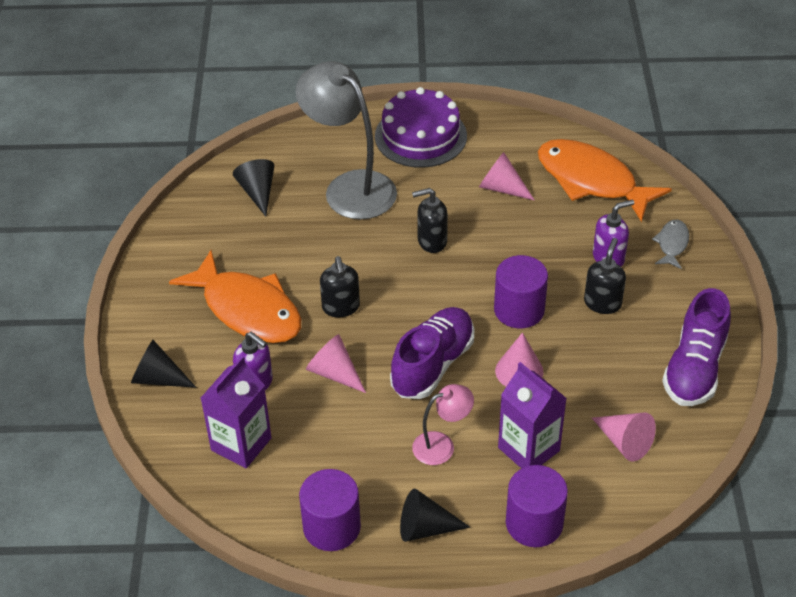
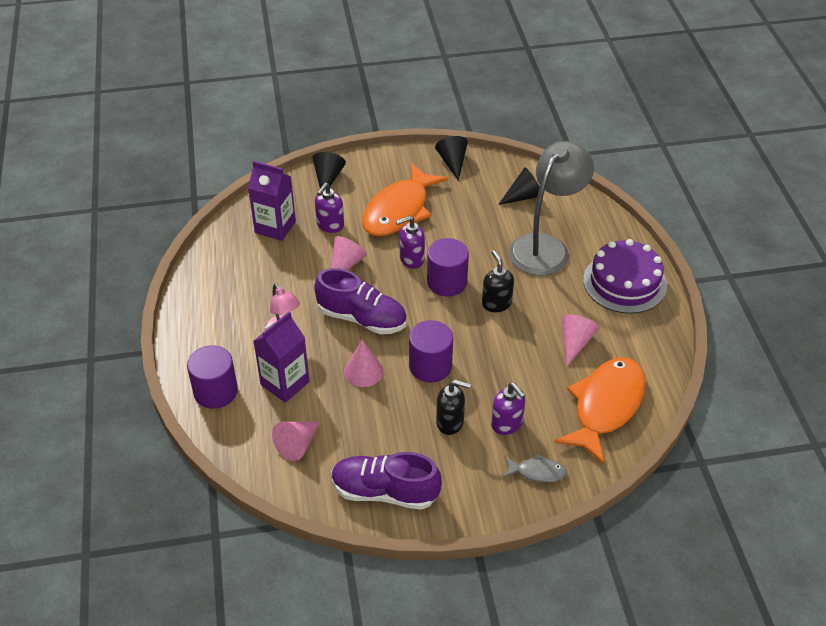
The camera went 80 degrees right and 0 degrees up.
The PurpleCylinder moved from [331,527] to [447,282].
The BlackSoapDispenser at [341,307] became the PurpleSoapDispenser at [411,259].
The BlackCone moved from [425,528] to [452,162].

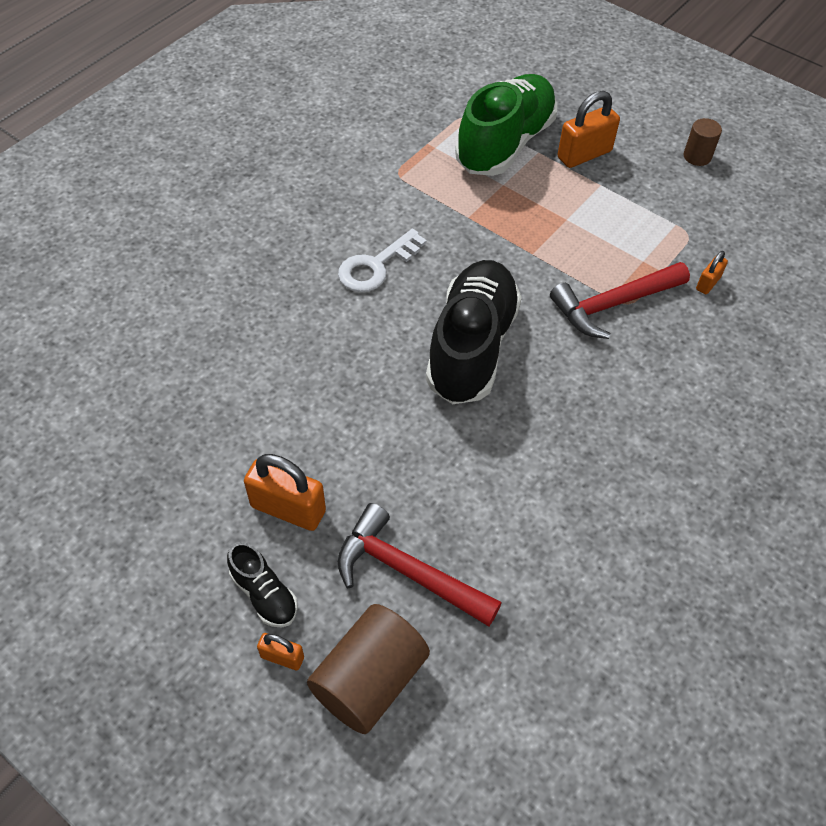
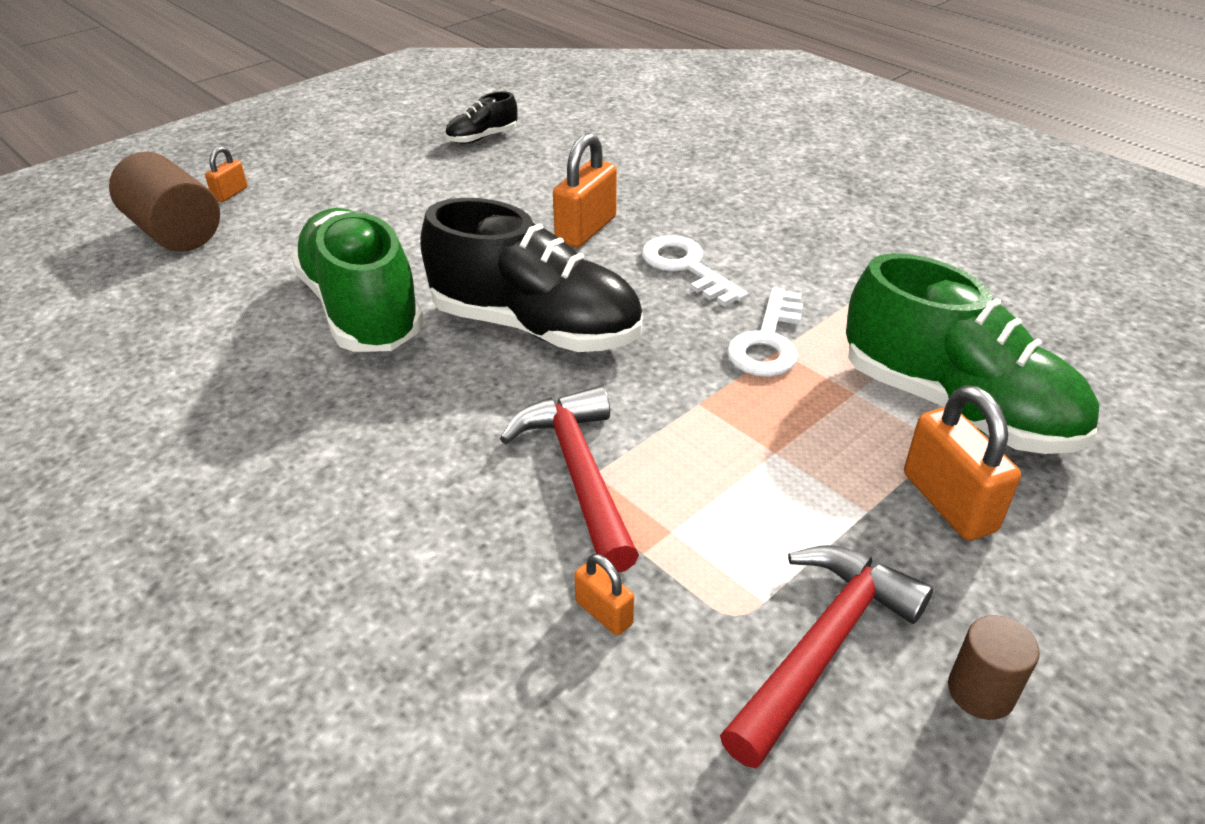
The camera went 100 degrees right and 15 degrees down.
The BlackShoe moved from [264,594] to [482,138].
The OrangePadlock moved from [288,509] to [586,229].
The RedHammer moved from [408,572] to [822,647].
The GreenShoe at [362,309] appeared.
The WhiteKey at [768,341] appeared.

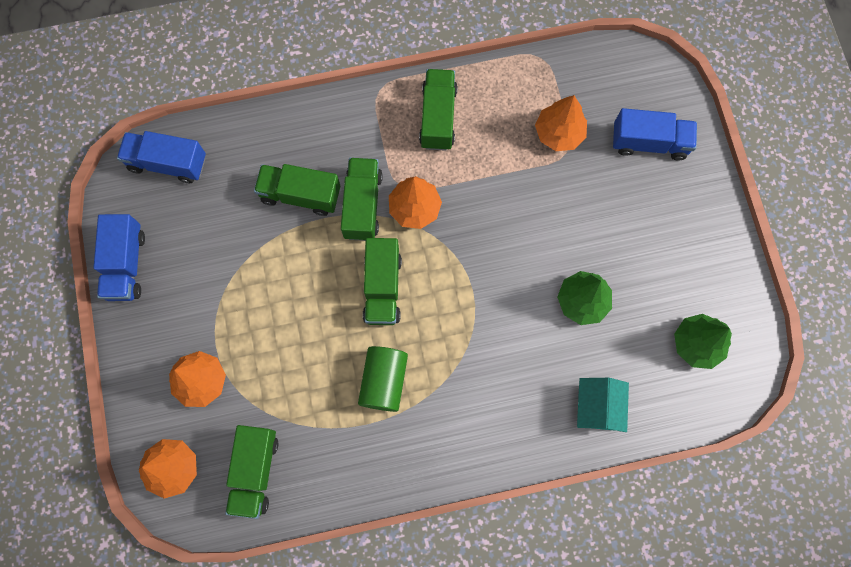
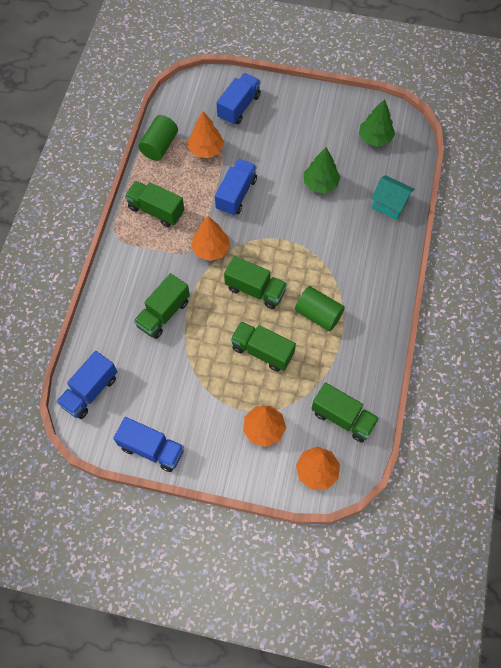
The camera went 65 degrees left and 10 degrees down.
The GreenTruck moved from [362,205] to [262,351].
The GreenCylinder at [159,146] appeared.
The BlueTruck at [236,194] appeared.

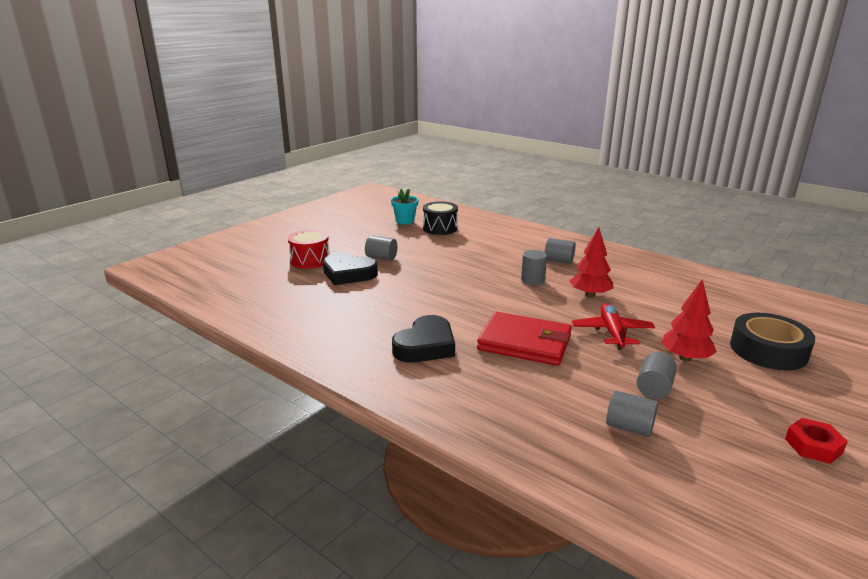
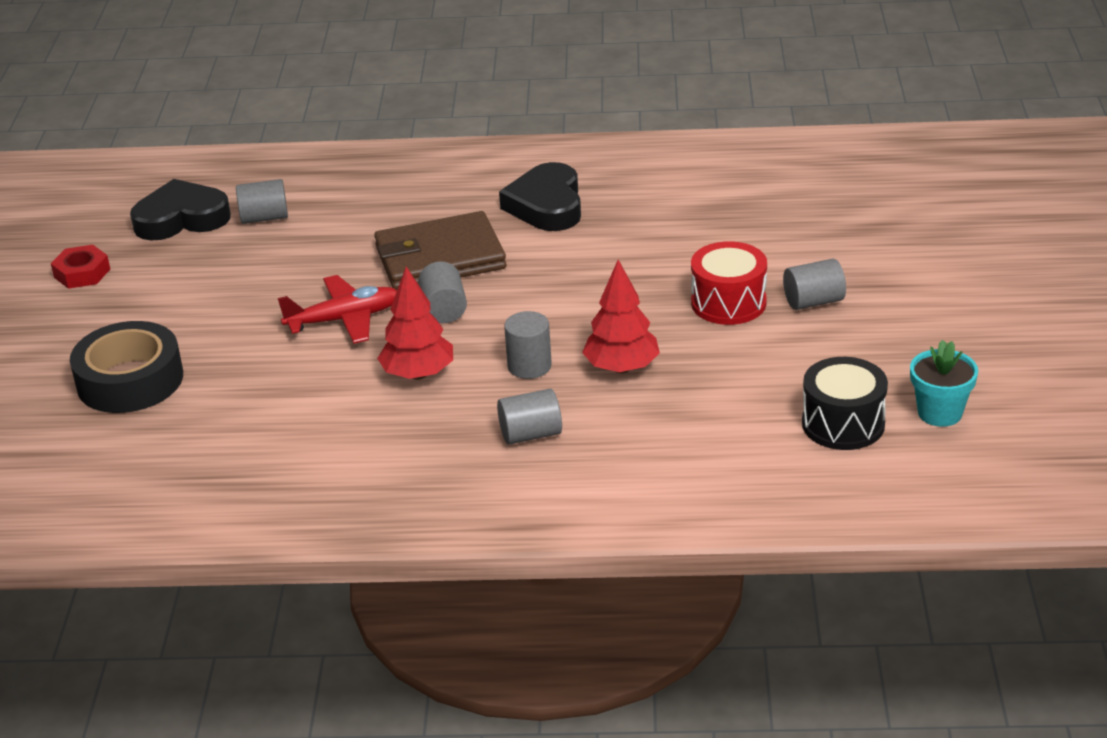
The camera went 145 degrees right and 10 degrees up.
The RedDrum moved from [310,260] to [728,303].
The BlackHeart moved from [348,274] to [181,219].
The RedWallet at [525,343] became the BrownWallet at [440,258].
The RedPlane at [612,332] turned 75 degrees counterclockwise.
The GreyCylinder moved from [654,388] to [444,309].
The RedTree moved from [685,358] to [621,368].

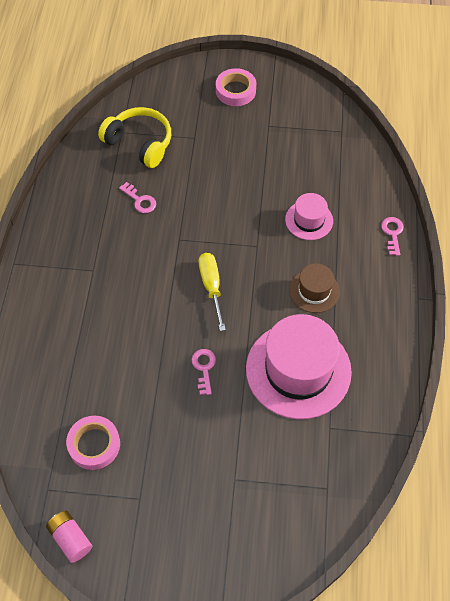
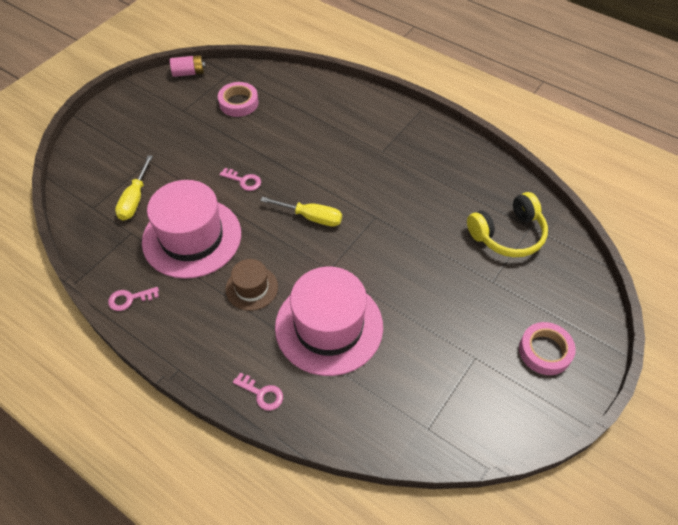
The camera went 120 degrees right and 5 degrees down.
The PinkKey moved from [140,200] to [129,299].
The PinkHat at [309,220] changed to 1.98 times the size.
The YellowScrewdriver at [135,199] appeared.

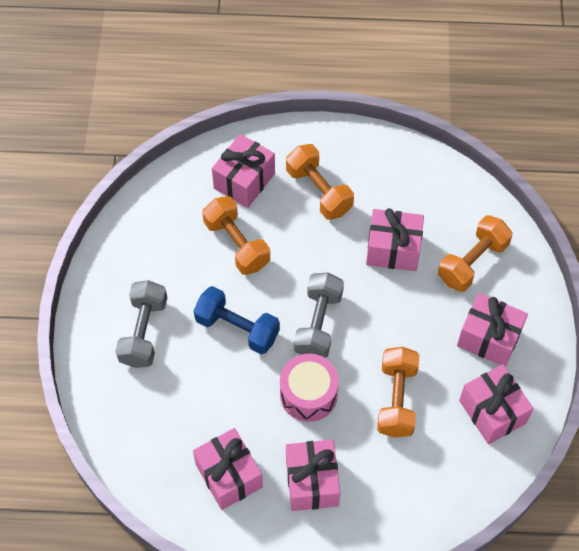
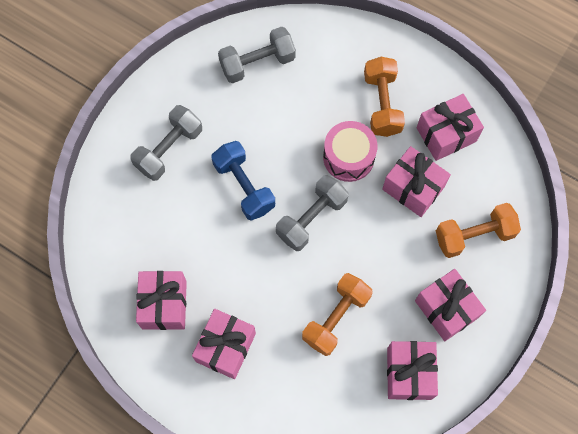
The camera went 30 degrees right and 10 degrees up.
The OrangeDumbbell at [236,244] disappeared.
The PinkGift moved from [244,181] to [446,134].
The PinkDrum moved from [308,394] to [348,157].
The GreyDumbbell at [257,63] appeared.

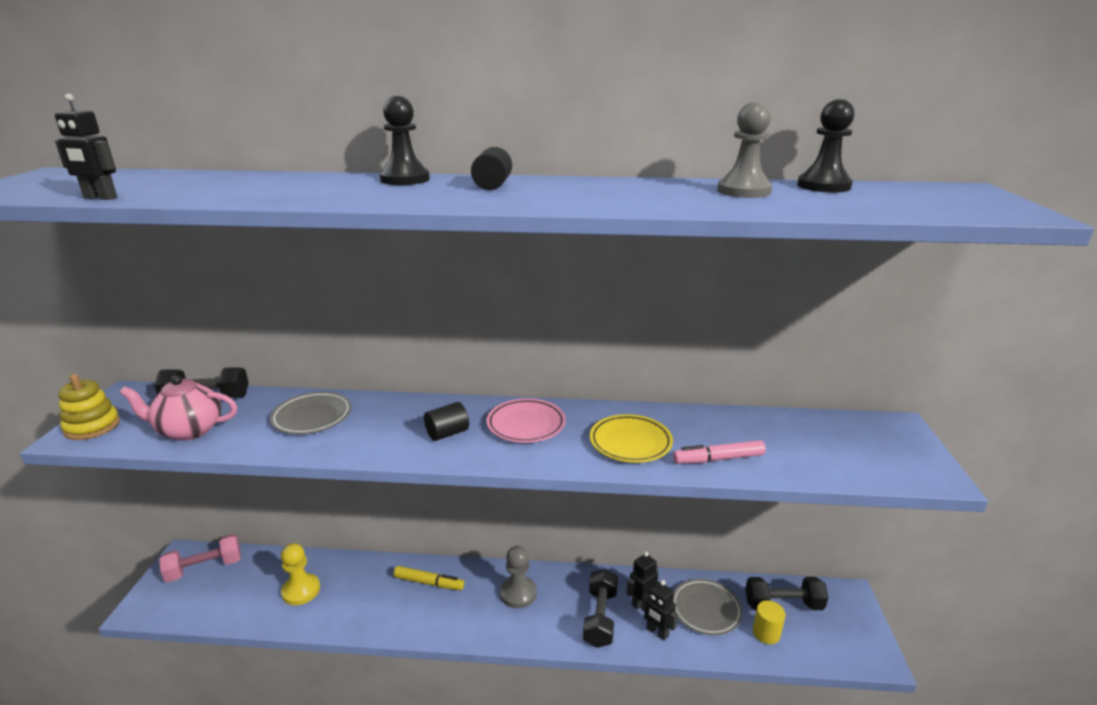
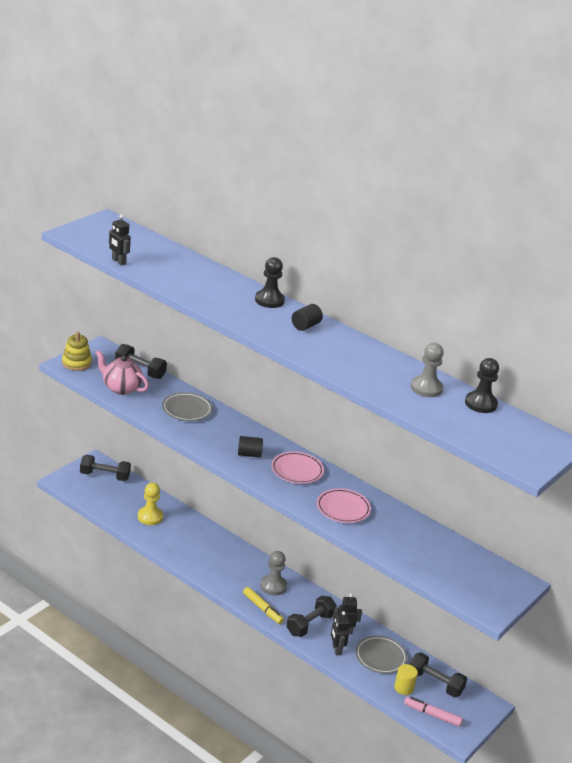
The camera went 30 degrees right and 5 degrees up.
The PinkDumbbell at [204,568] became the BlackDumbbell at [104,476].
The YellowMarker moved from [429,583] to [262,609].
The YellowPlate at [630,442] became the PinkPlate at [343,509].
The PinkMarker moved from [718,459] to [432,715].

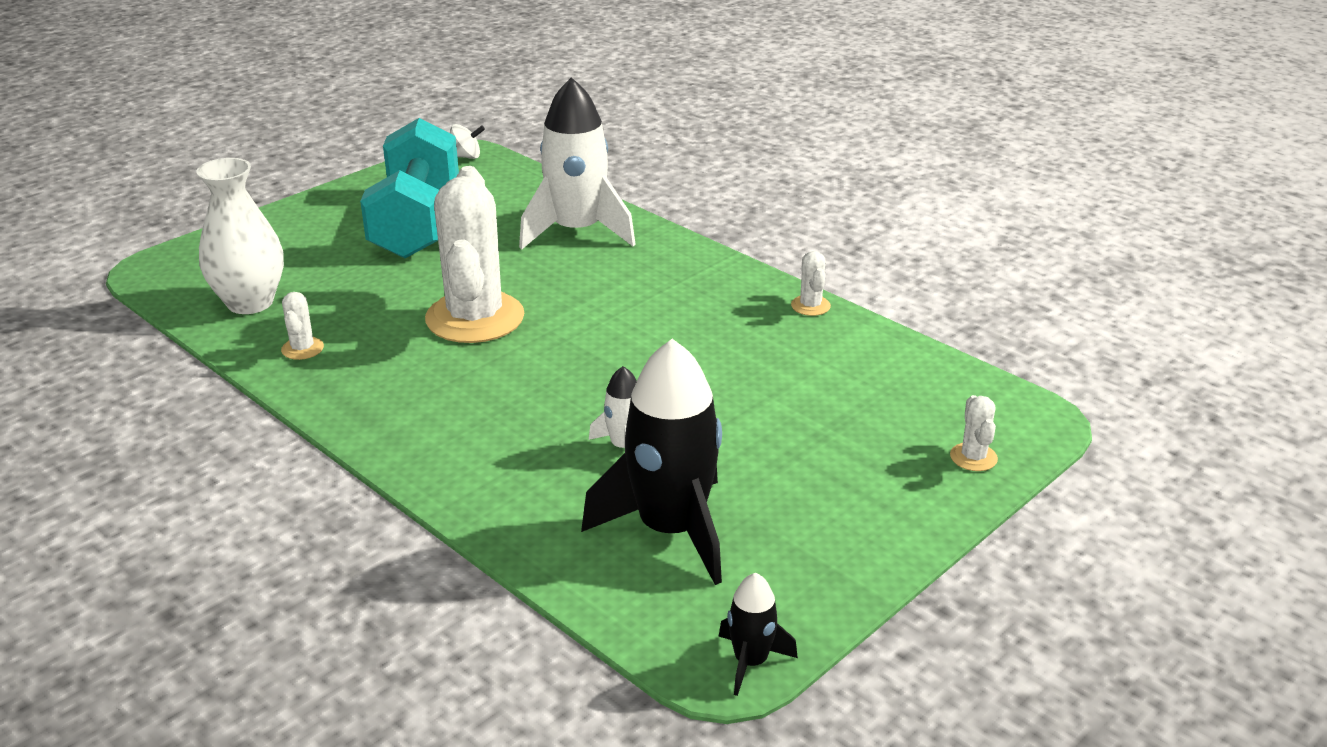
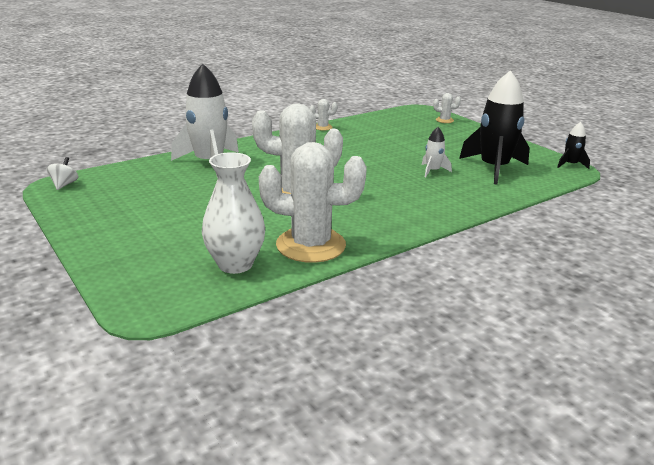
The camera went 80 degrees left and 5 degrees down.
The WhiteCactus at [302,348] changed to 2.45 times the size.
The TurquoiseDumbbell at [416,222] disappeared.

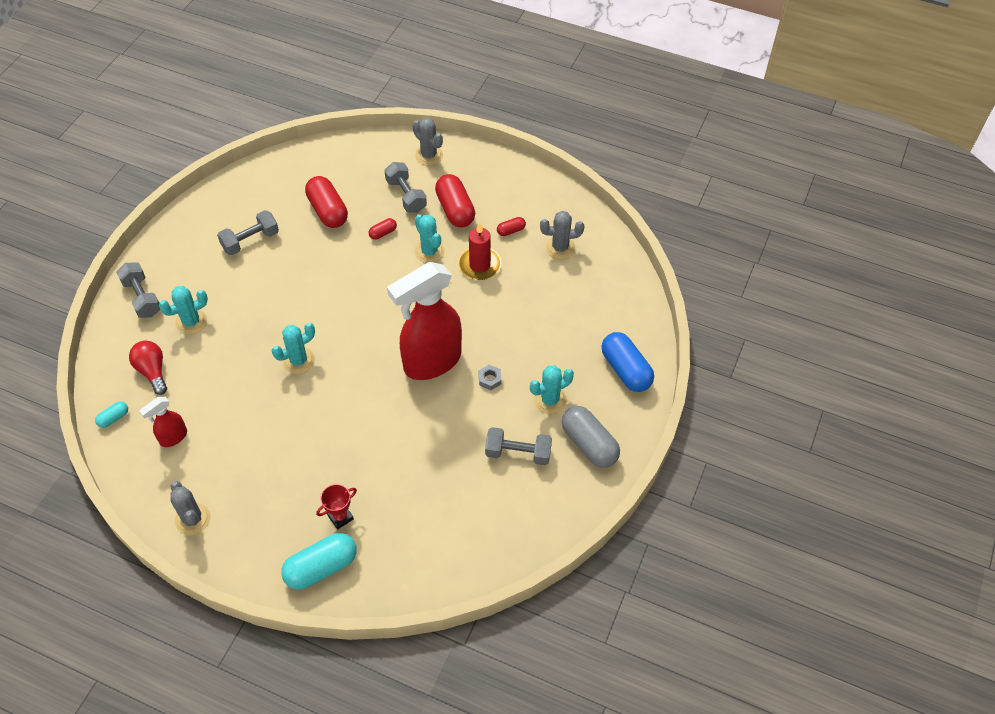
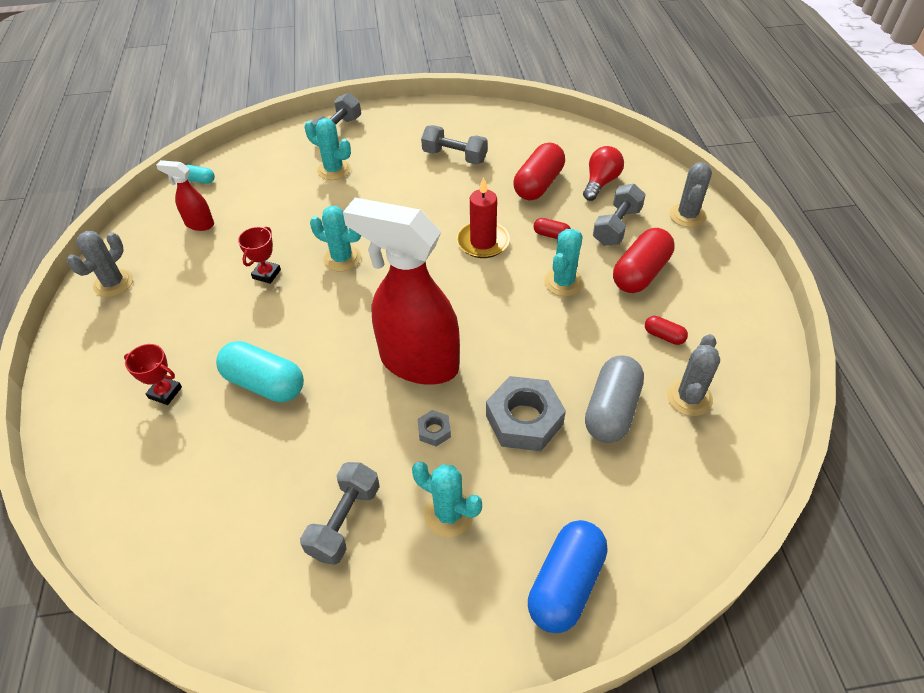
The camera went 60 degrees right and 5 degrees down.
The RedLightBulb moved from [152,371] to [600,182].
The TurquoiseCapsule moved from [321,567] to [265,383].
The RedCandle moved from [479,265] to [483,242].
The GreyDumbbell at [518,453] turned 45 degrees clockwise.
The GreyCactus at [560,248] turned 60 degrees clockwise.
The GreyCapsule moved from [589,444] to [611,410].
The RedTrophy at [266,274] appeared.
The GreyNut at [524,420] appeared.

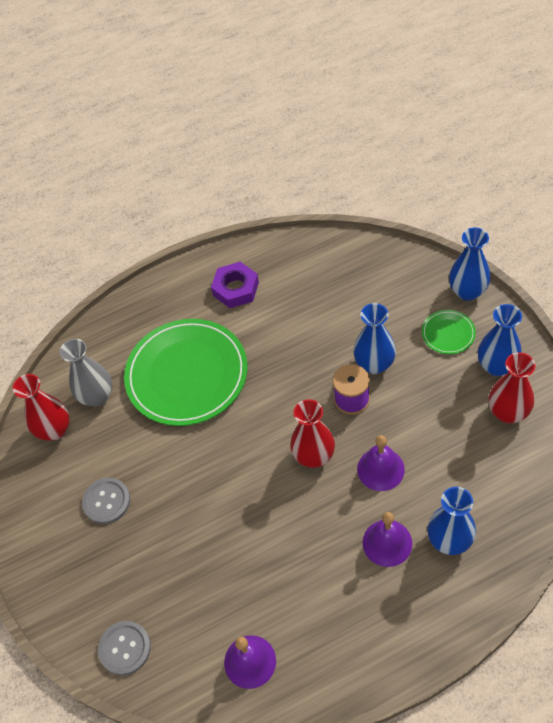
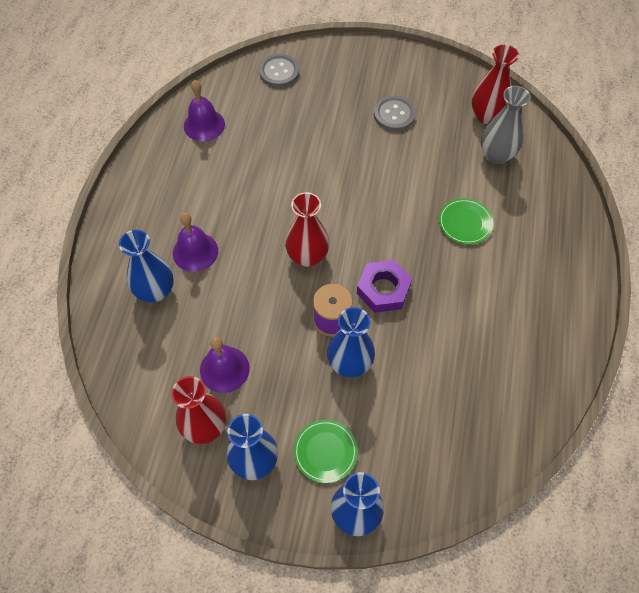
The camera went 120 degrees right and 5 degrees up.
The GreenPlate at [187,374] changed to 0.43 times the size.
The PurpleNut moved from [235,289] to [383,289].
The PurpleBell moved from [380,469] to [224,369].

